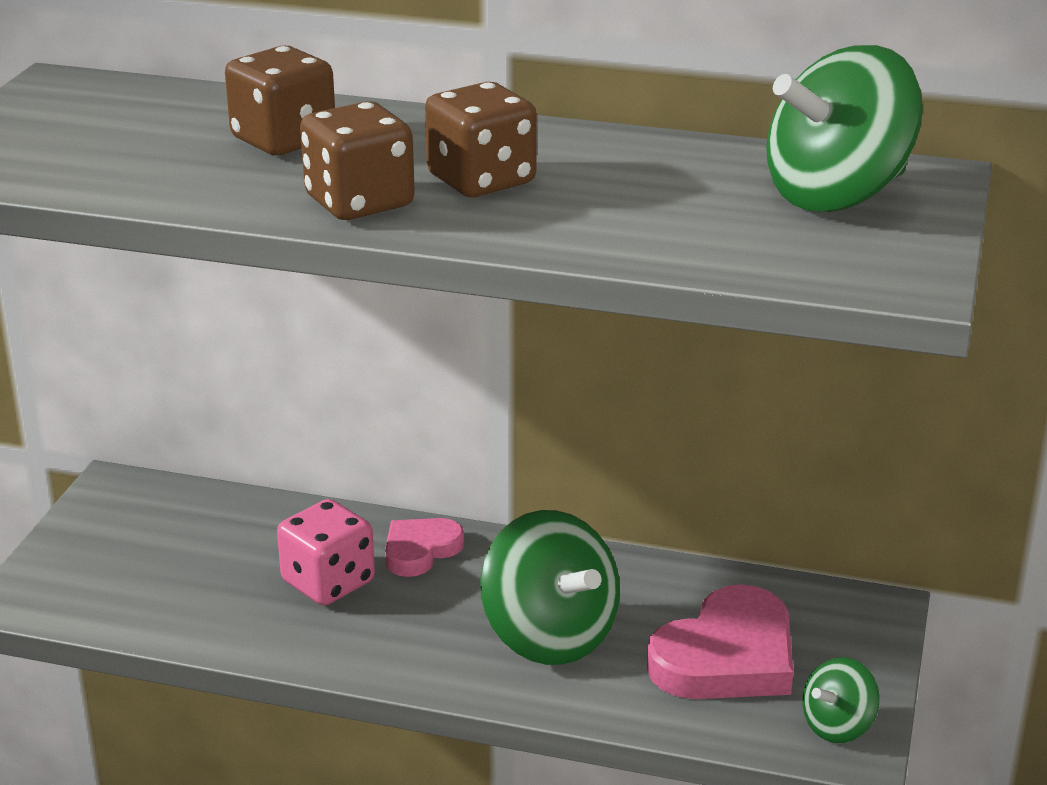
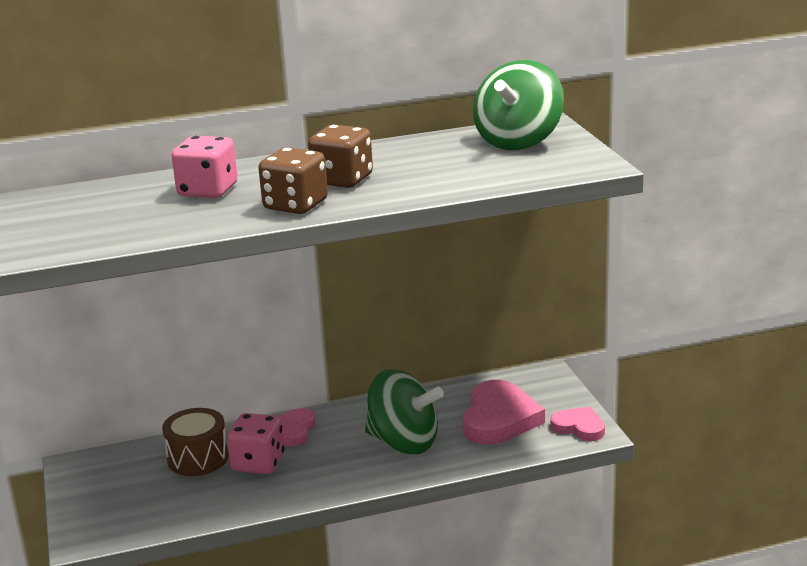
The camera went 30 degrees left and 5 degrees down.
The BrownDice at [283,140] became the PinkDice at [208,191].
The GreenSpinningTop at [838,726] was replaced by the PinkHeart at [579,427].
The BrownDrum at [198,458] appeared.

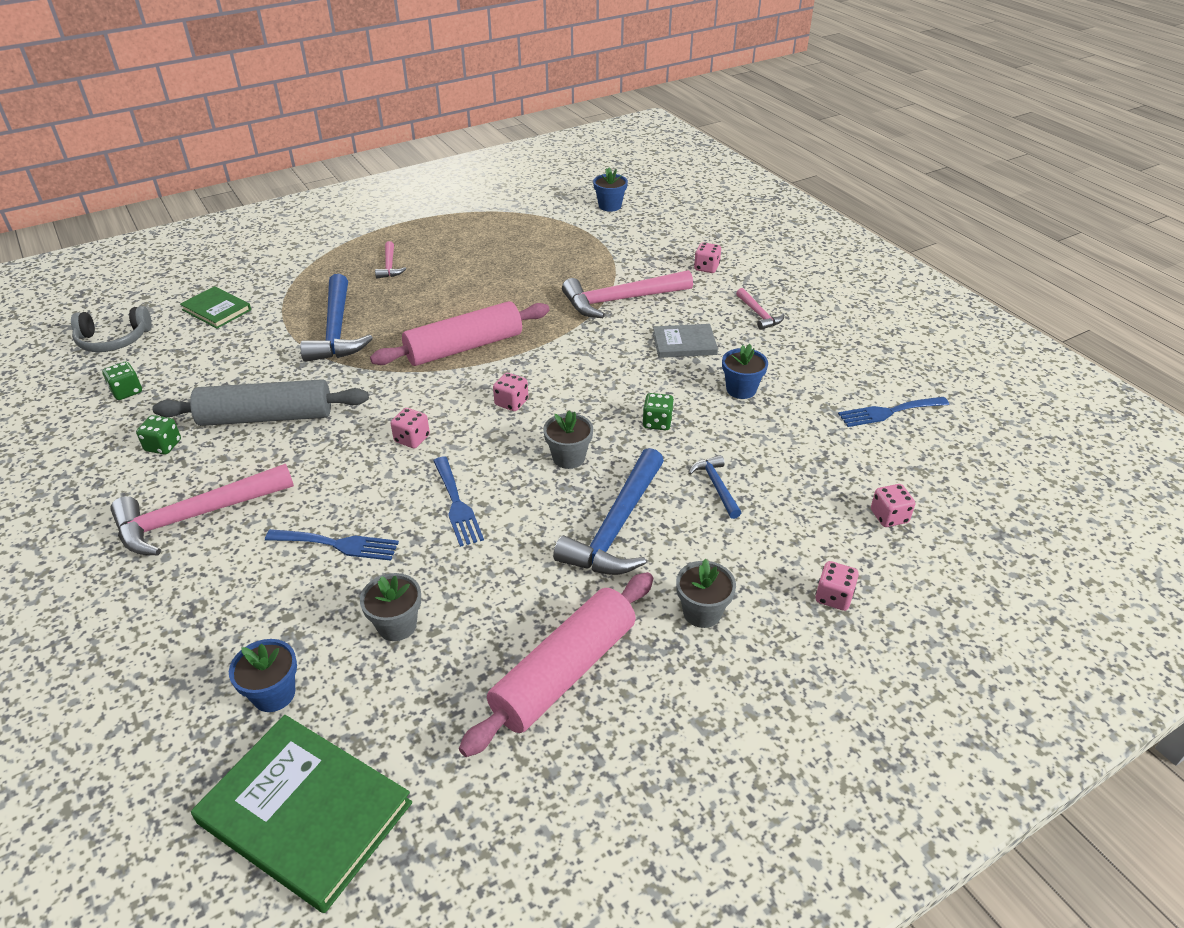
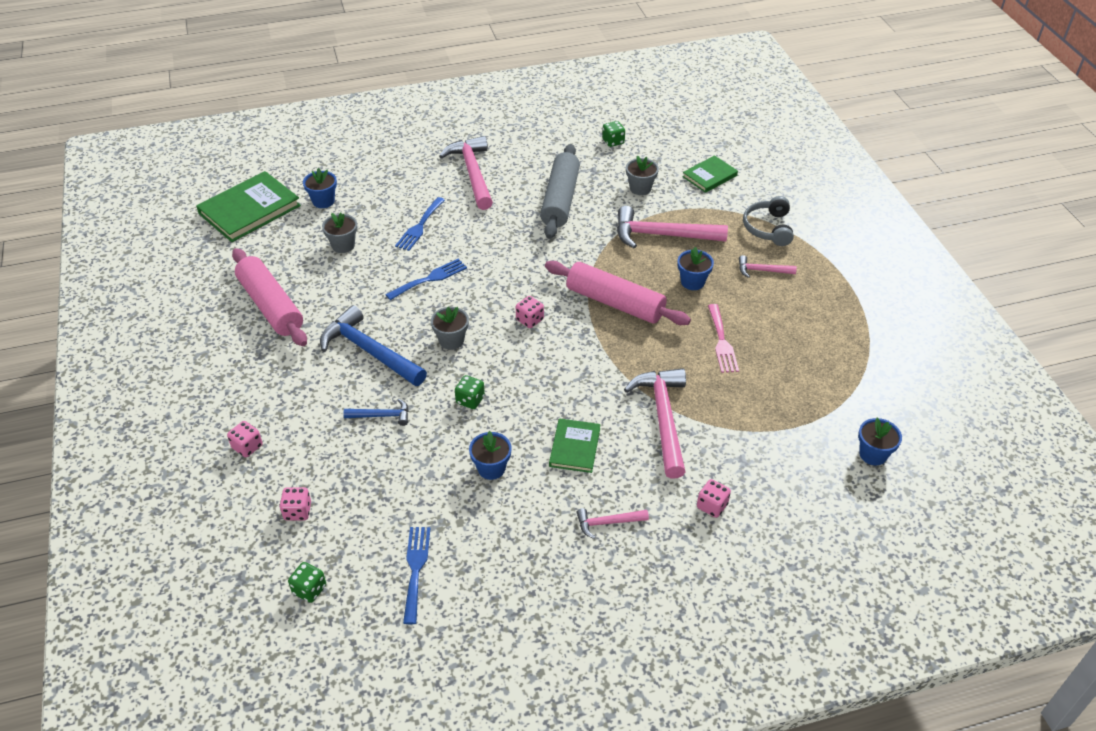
The camera went 105 degrees right and 5 degrees up.
The GreyHeadphones moved from [113,340] to [768,228].
The GreenDice moved from [163,446] to [309,589].
The BlueHammer at [336,330] became the PinkHammer at [662,235].
The PinkRollingPin at [464,347] turned 45 degrees counterclockwise.
The PinkDice at [412,439] disappeared.
The BlueFork at [457,504] turned 150 degrees clockwise.
The GreyBook at [684,344] became the GreenBook at [574,447].
The GreyFlowerPot moved from [702,612] to [640,188].
The BlueFlowerPot at [692,282] appeared.
The PinkFork at [722,342] appeared.

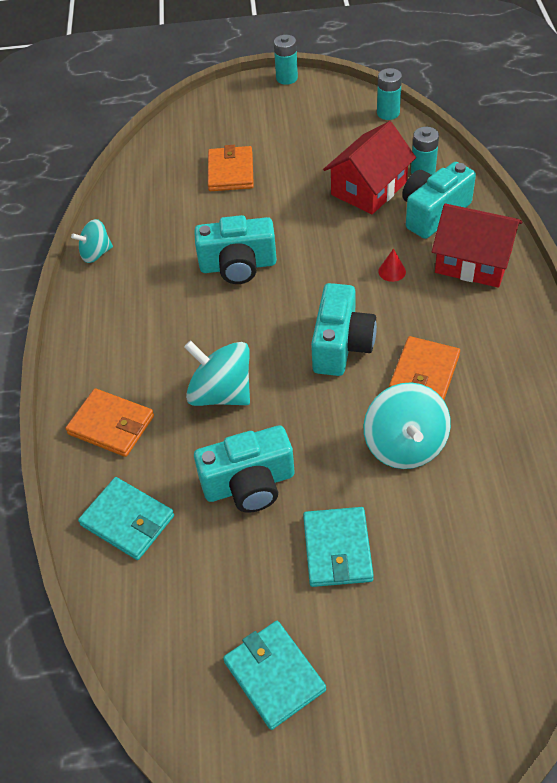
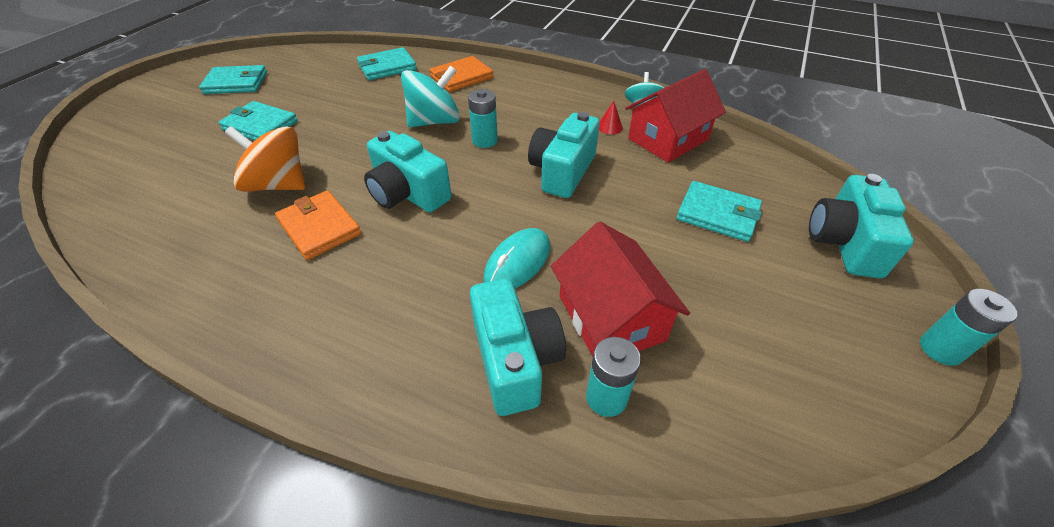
The camera went 115 degrees right and 5 degrees down.
The TurquoiseCamera moved from [249,484] to [844,243].
The OrangeWallet at [231,172] became the TurquoiseWallet at [717,214].
The TurquoiseSpinningTop at [405,445] became the OrangeSpinningTop at [278,184].
The TurquoiseBattery moved from [388,113] to [485,140].
The RedCone moved from [392,271] to [609,127].
The RedHouse moved from [473,261] to [668,139].
The TurquoiseMouse at [517,262] appeared.

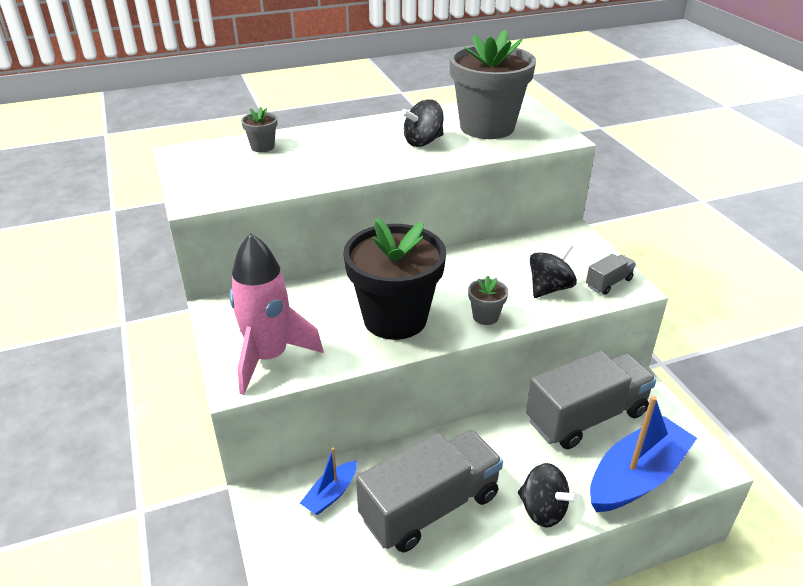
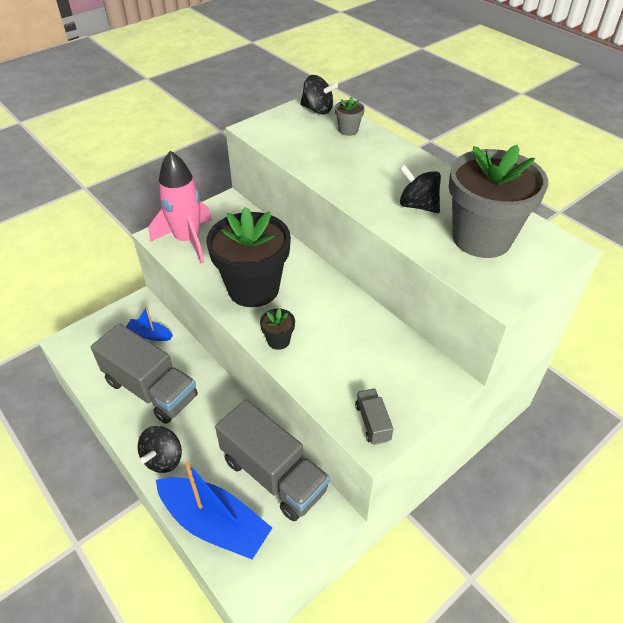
The camera went 70 degrees right and 10 degrees up.
The GreyFlowerPot at [485,316] became the BlackFlowerPot at [278,340].
The BlackSpinningTop moved from [549,288] to [318,110].
The GreyTruck at [608,283] turned 135 degrees counterclockwise.

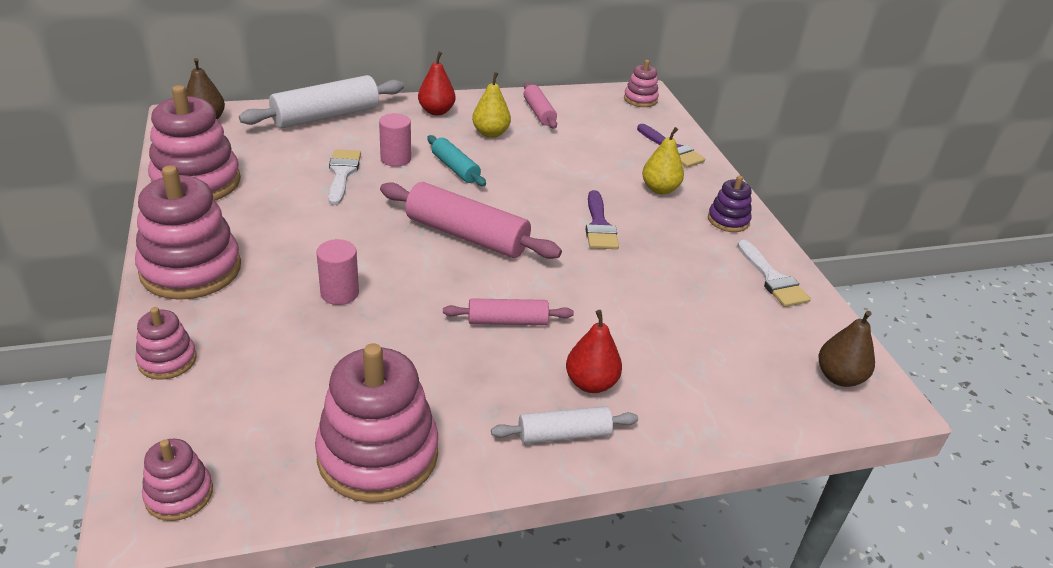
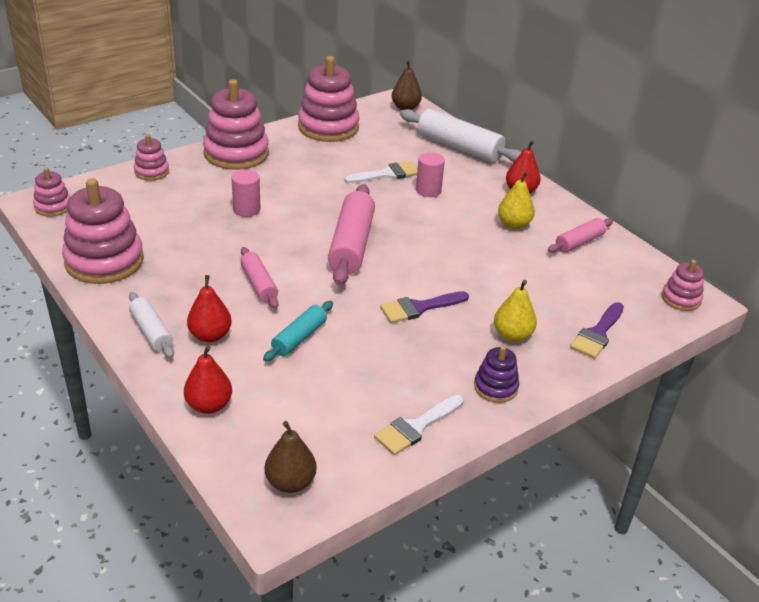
The camera went 70 degrees right and 0 degrees up.
The TurquoiseRollingPin moved from [455,168] to [299,338].
The RedPear at [209,405] appeared.

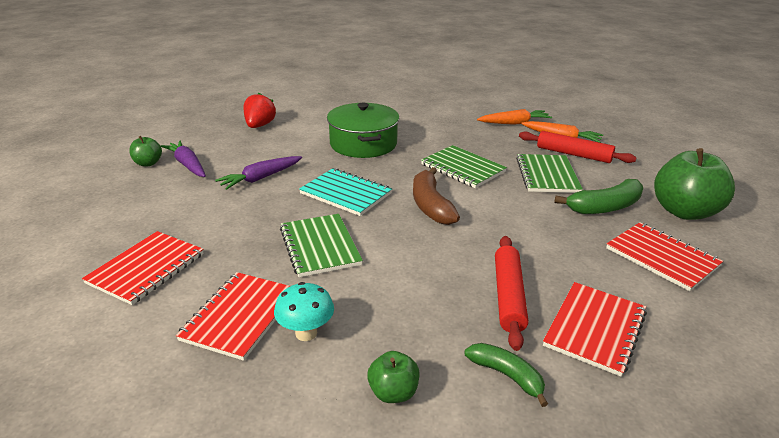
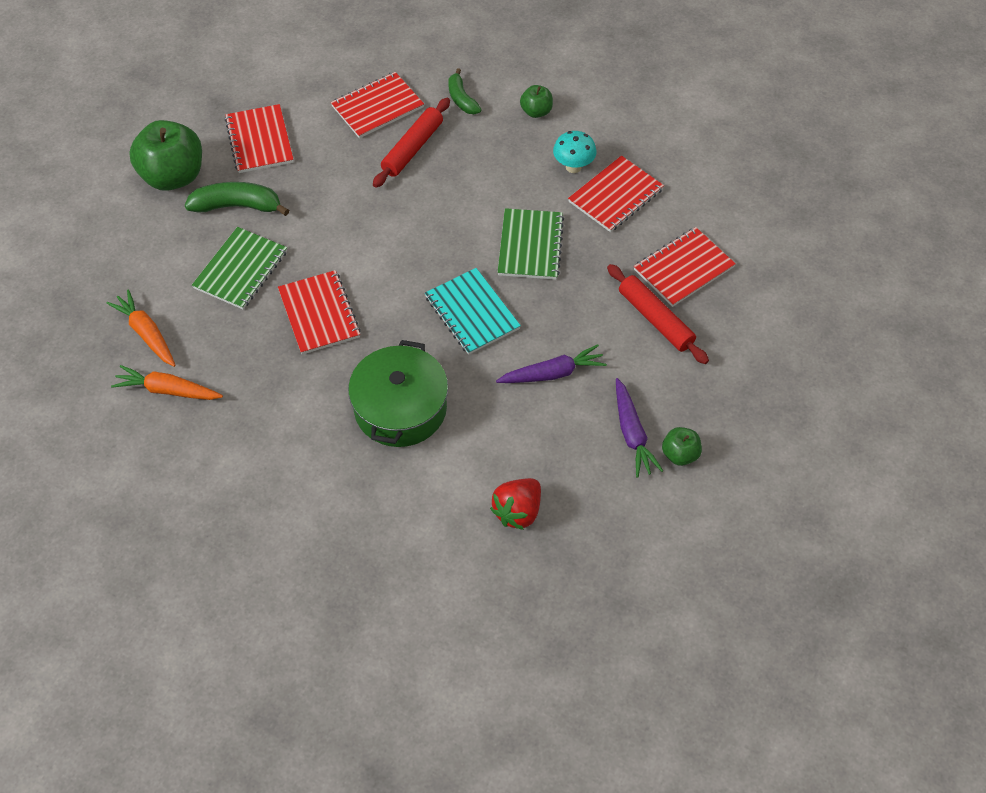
The camera went 155 degrees left and 25 degrees up.
The BrownBanana at [430,205] disappeared.
The GreenNotebook at [463,168] became the RedNotebook at [319,314].
The RedRollingPin moved from [573,154] to [655,319].

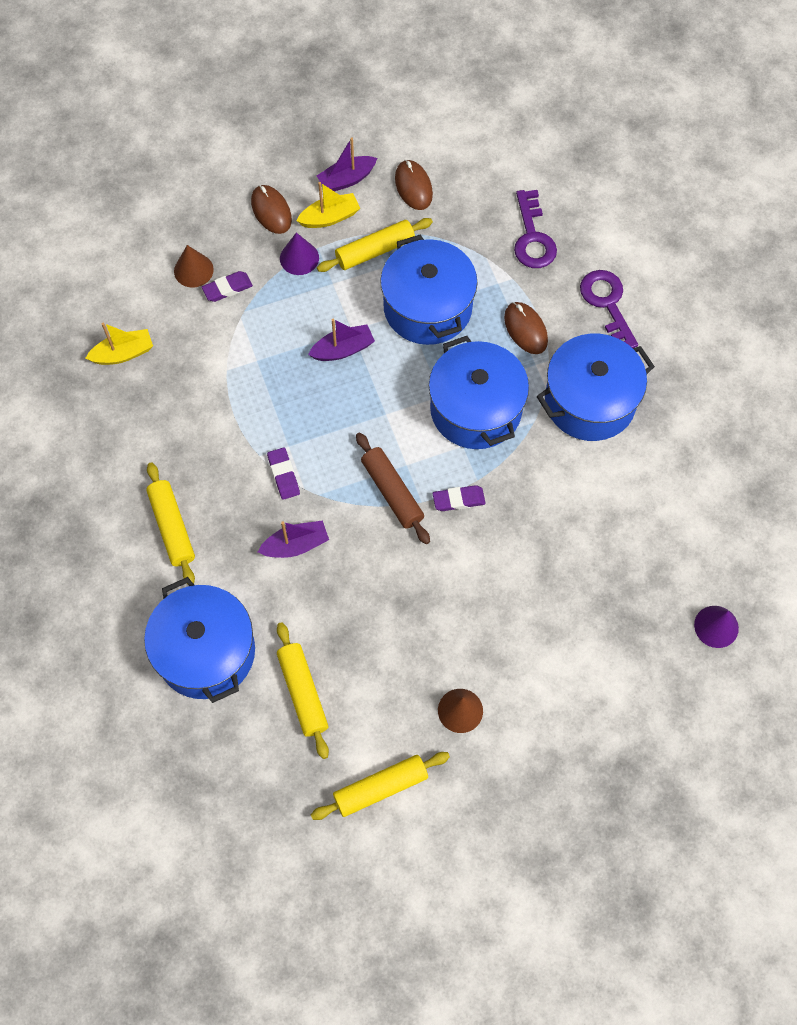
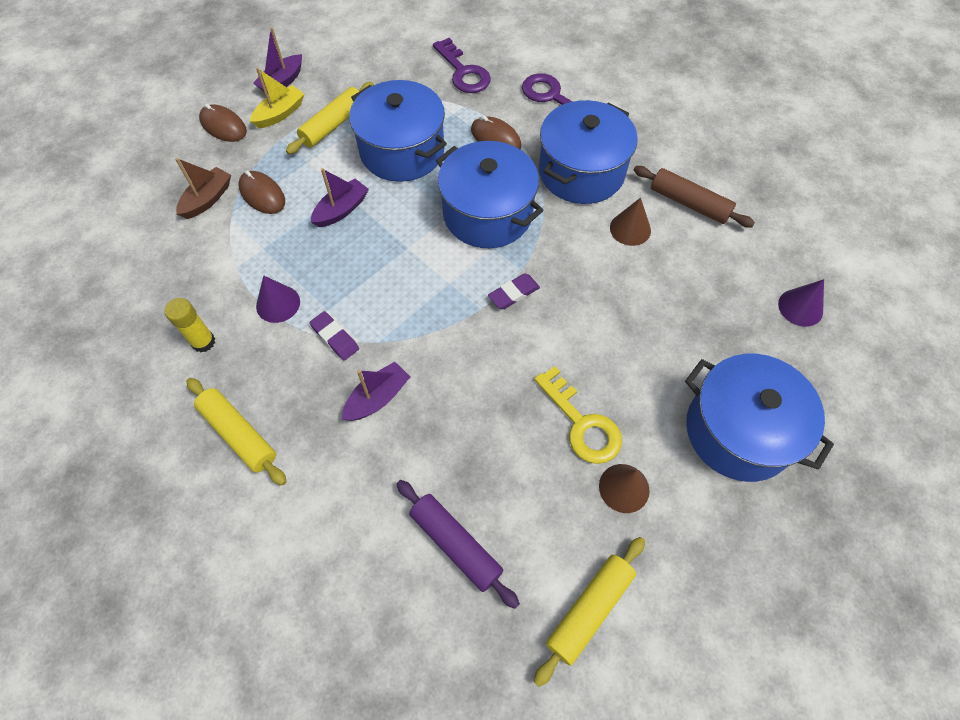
The camera went 25 degrees left and 5 degrees down.
The YellowBoat at [123,353] disappeared.
The BluePot moved from [206,652] to [738,431].
The BrownCone moved from [193,270] to [630,229].
The PurpleEraser at [227,288] was replaced by the BrownBoat at [207,199].
The YellowRollingPin at [303,692] became the PurpleRollingPin at [456,544].
The PurpleCone moved from [299,258] to [278,304].
The BrownRollingPin moved from [392,492] to [689,203].
The BrownMouse moved from [413,187] to [262,195].
The YellowGlueStick at [203,342] appeared.
The YellowKey at [582,423] appeared.

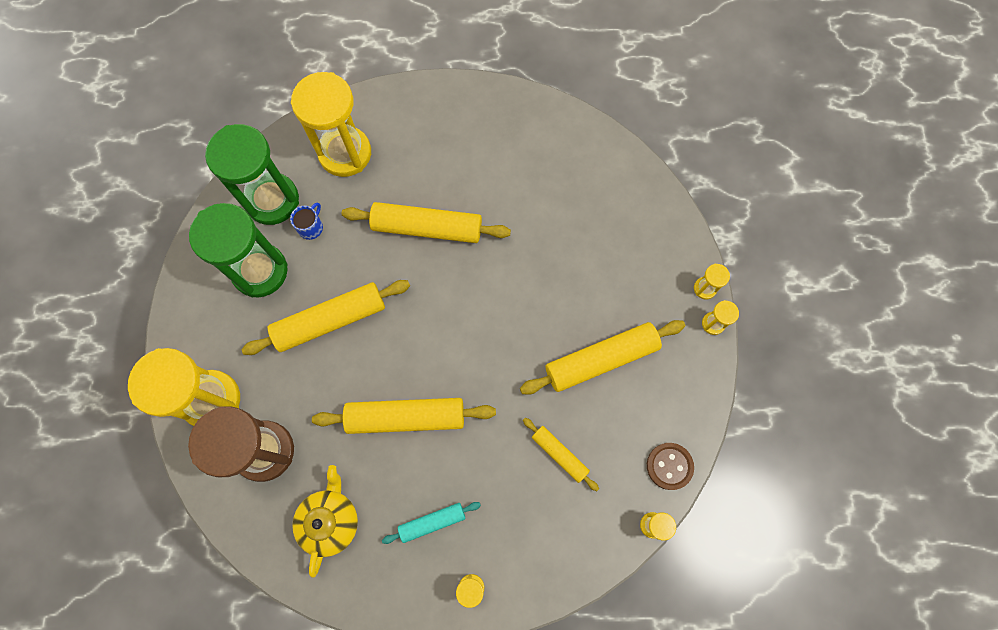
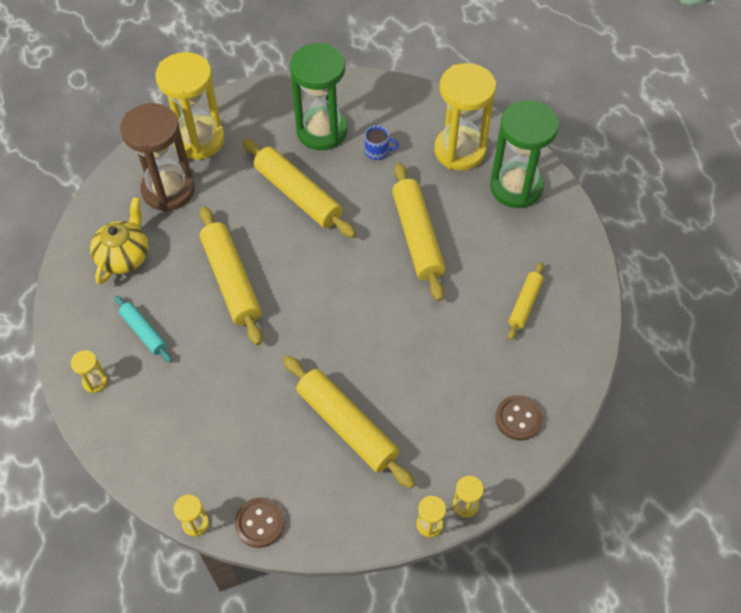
The camera went 70 degrees right and 15 degrees down.
The GreenHourglass moved from [272,200] to [516,187].
The YellowTeapot at [330,520] turned 60 degrees counterclockwise.
The YellowRollingPin moved from [559,454] to [525,304].
The BrownButton at [518,418] appeared.

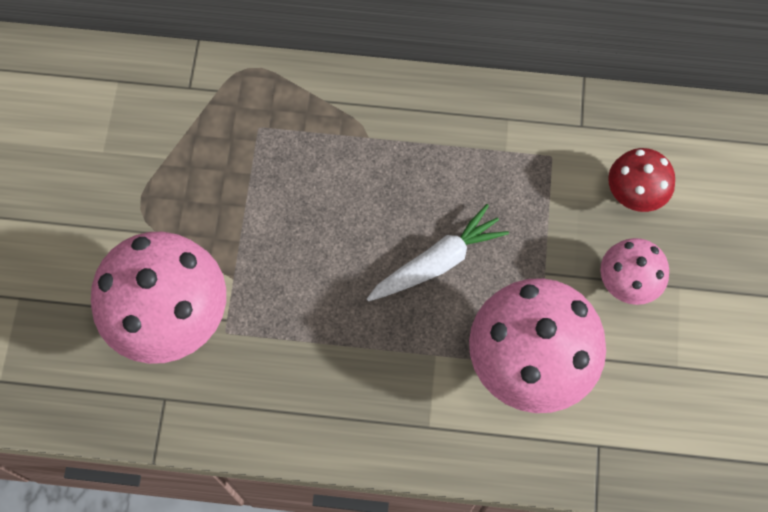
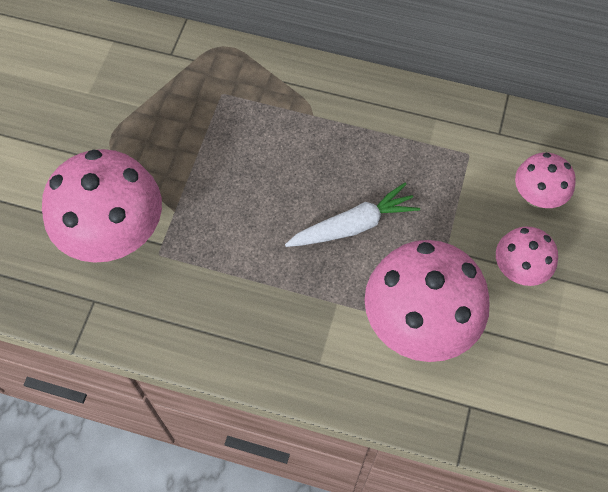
The camera went 10 degrees right and 5 degrees down.
The RedMushroom at [634,195] became the PinkMushroom at [537,197].

